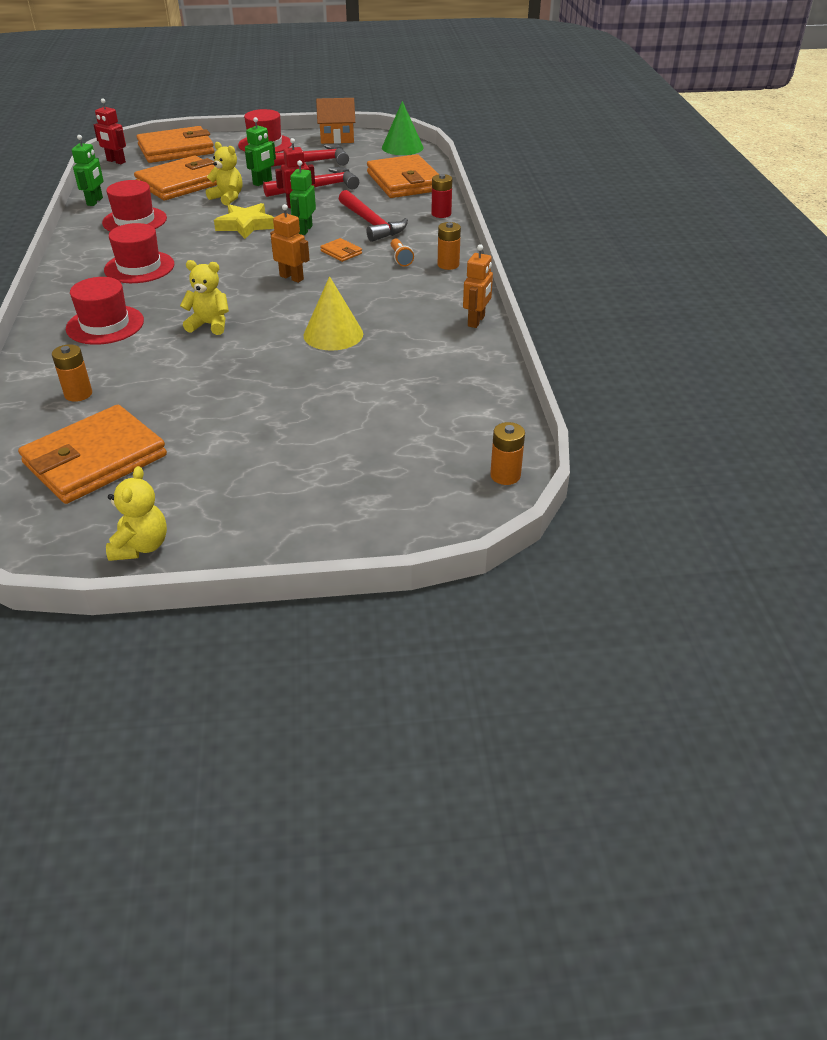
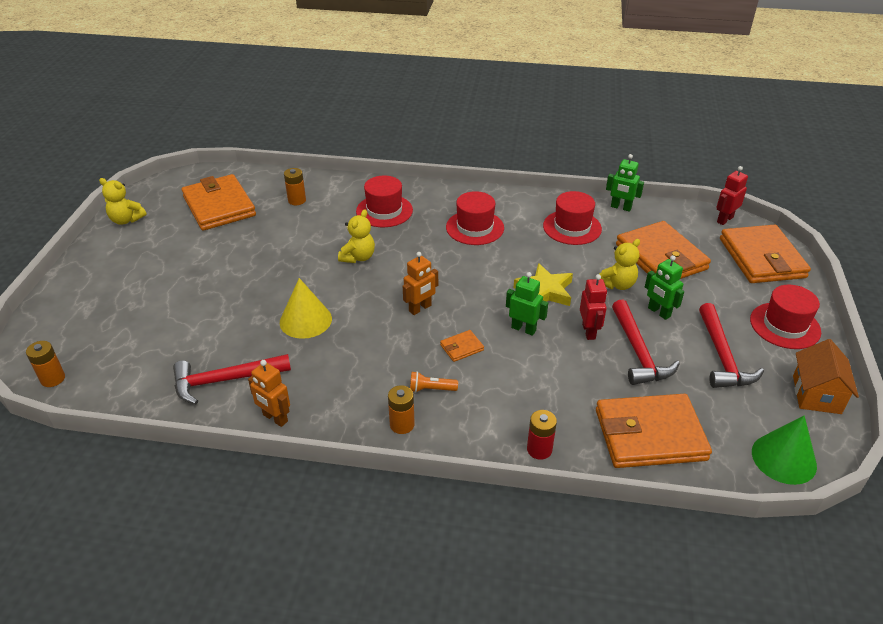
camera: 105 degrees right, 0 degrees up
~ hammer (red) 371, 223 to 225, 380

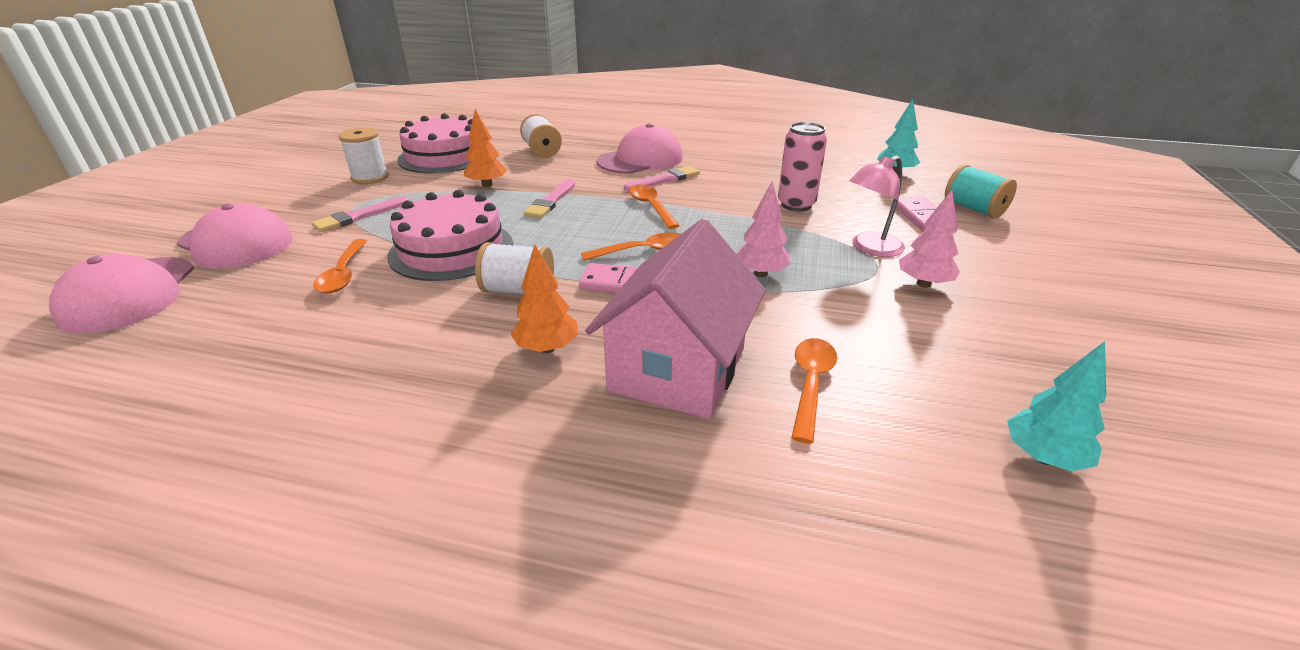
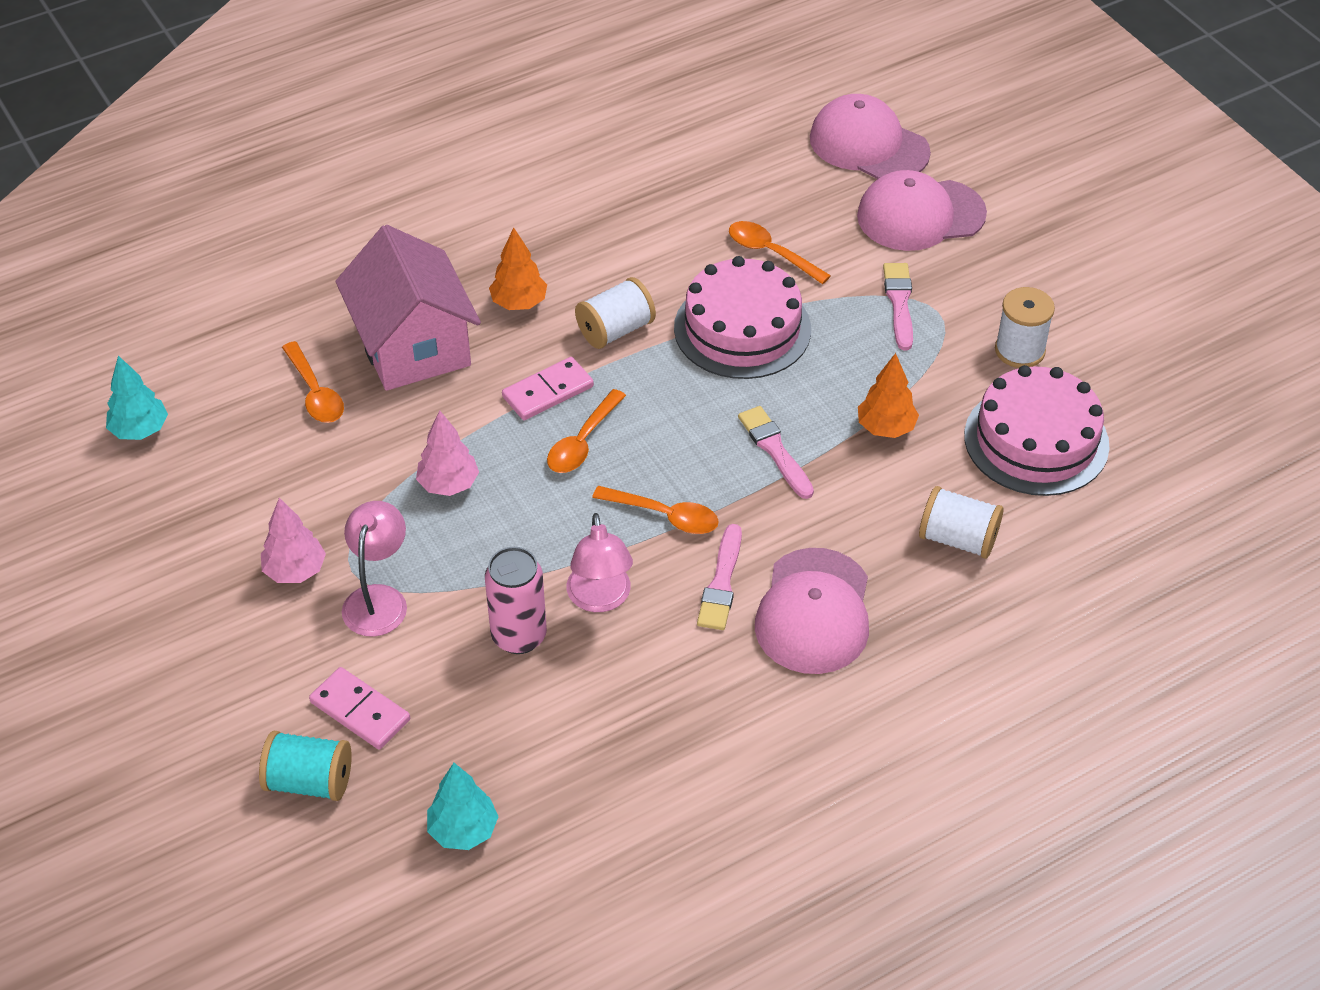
camera: 135 degrees right, 15 degrees up
+ lamp (pink) 600, 599

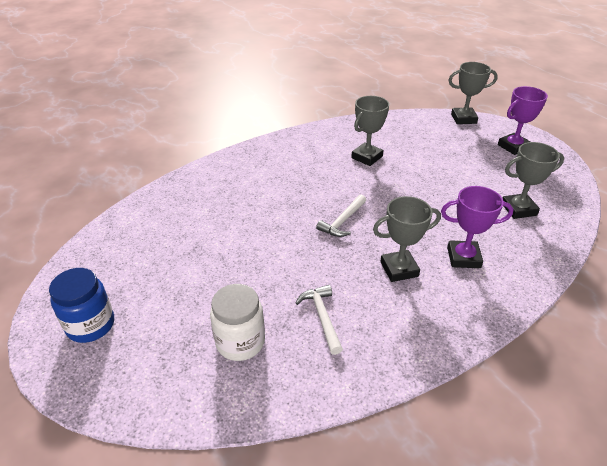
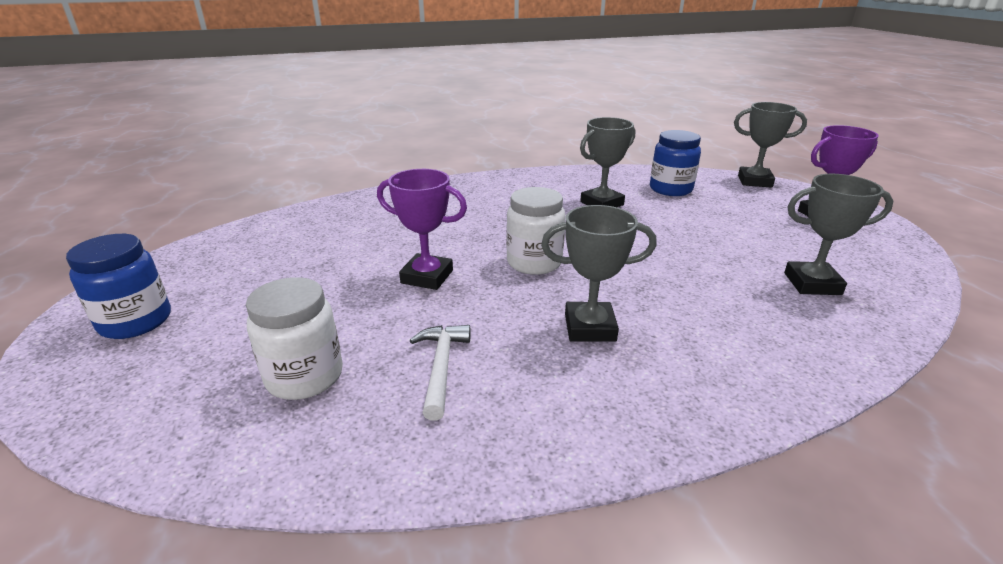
camera: 15 degrees right, 10 degrees down
+ jar (blue) 670, 189
~ trophy (purple) 463, 258 to 427, 277
~ hammer (white) 342, 221 to jar (white) 534, 262

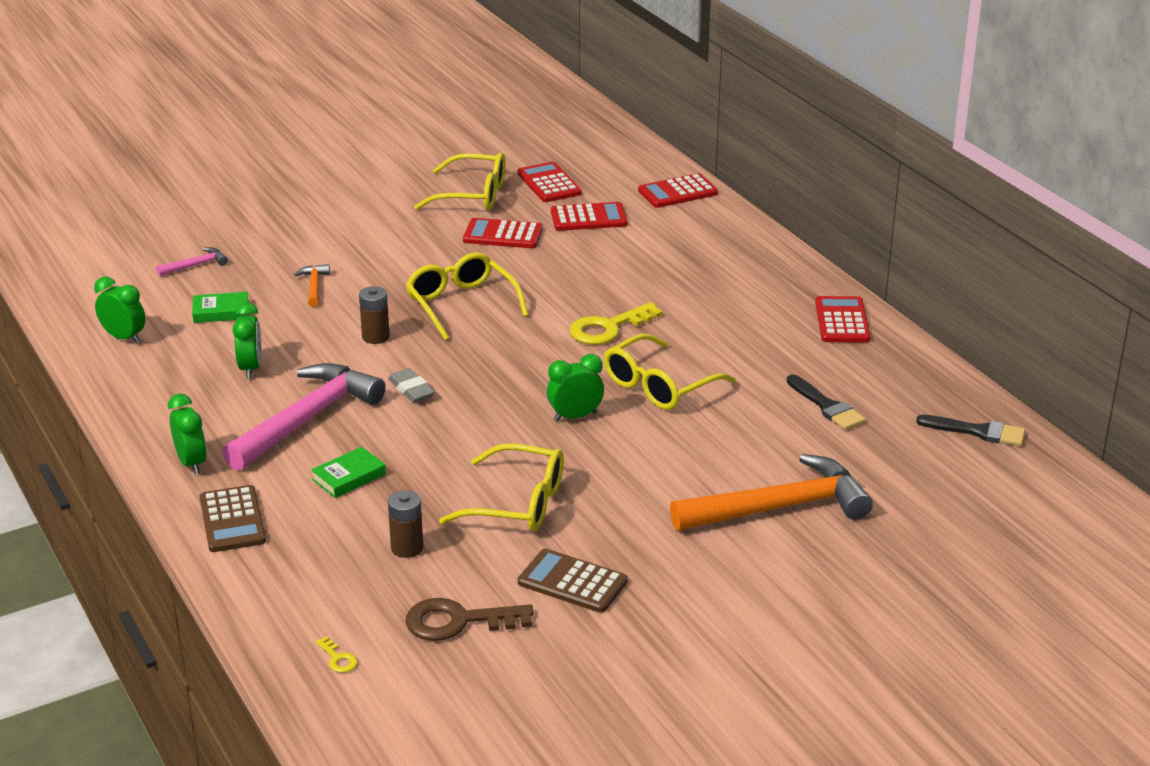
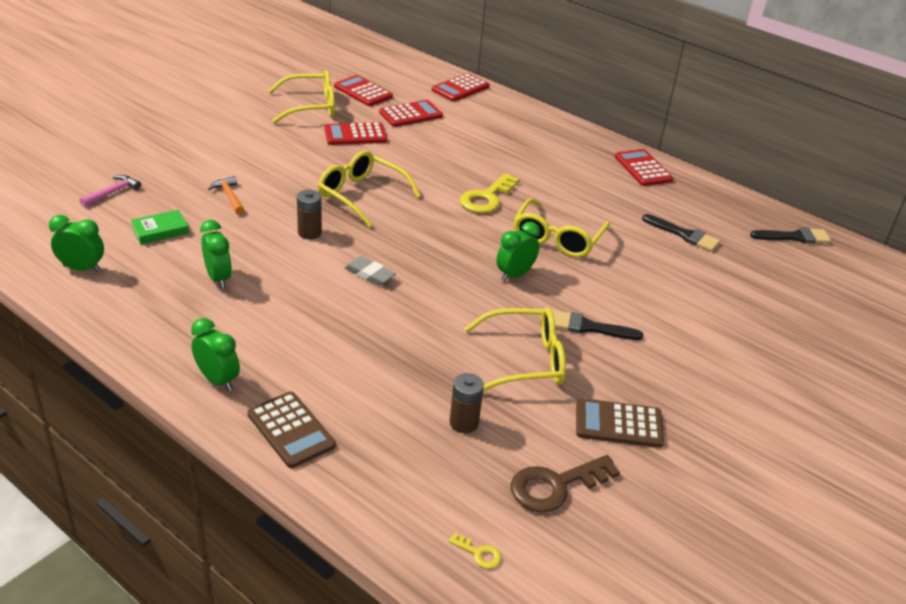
camera: 25 degrees left, 5 degrees up
- hammer (pink) 307, 419
- book (green) 349, 477
- hammer (orange) 779, 507
+ brush (black) 588, 327

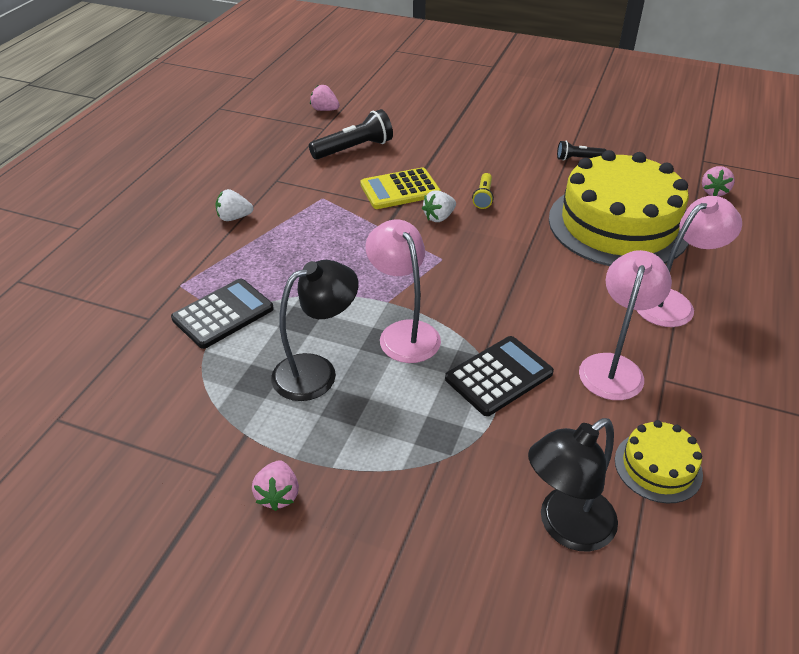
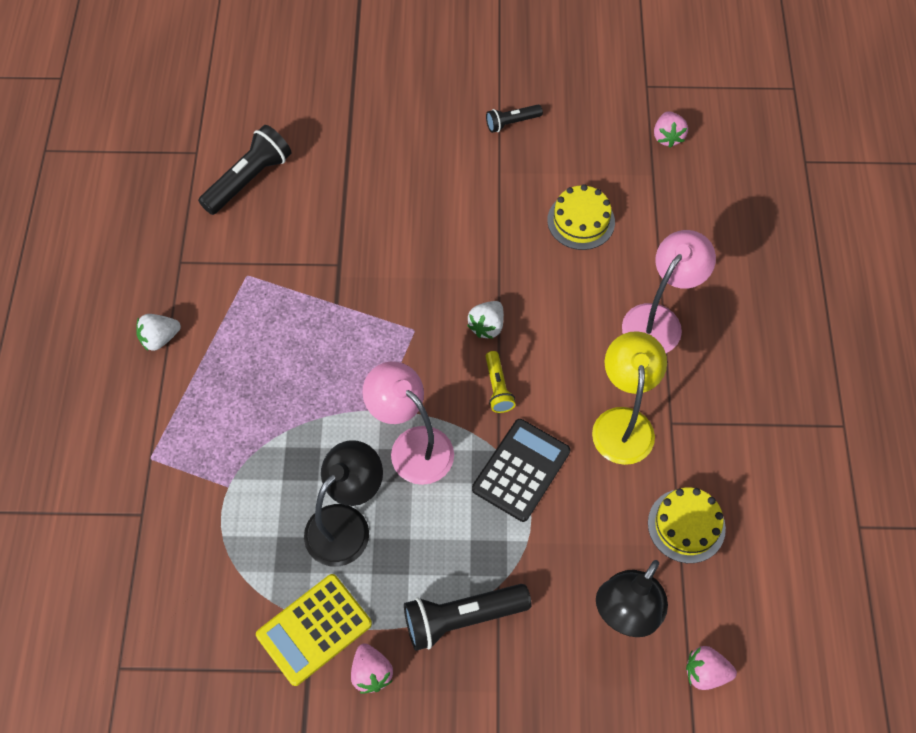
camera: 20 degrees left, 20 degrees up
- calculator (black) 223, 314
+ flashlight (black) 462, 618
~ strawberry (pink) 325, 110 to 705, 672
~ calculator (yellow) 400, 189 to 314, 629
~ strawberry (white) 439, 217 to 487, 326
~ flashlight (yellow) 483, 197 to 497, 387
~ lamp (pink) 614, 367 to lamp (yellow) 623, 422
~ cake (yellow) 618, 225 = 581, 221 x0.44

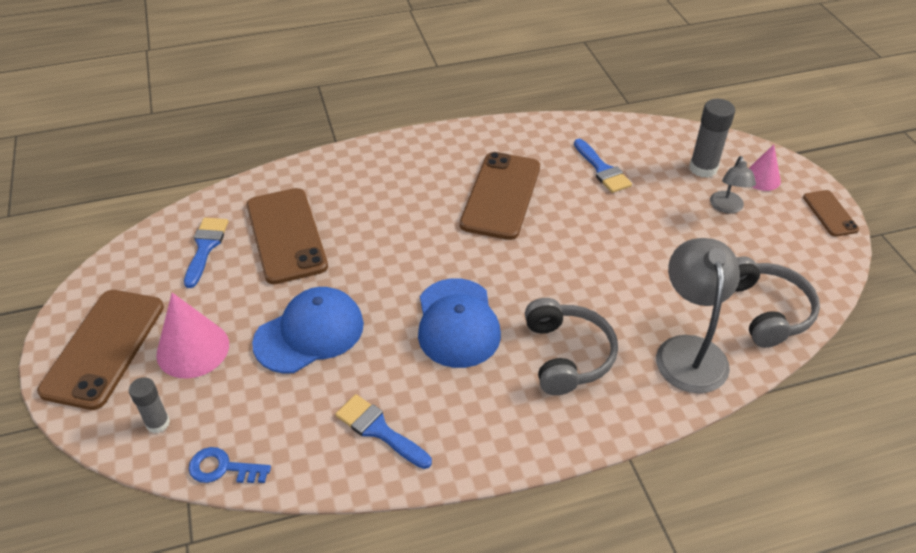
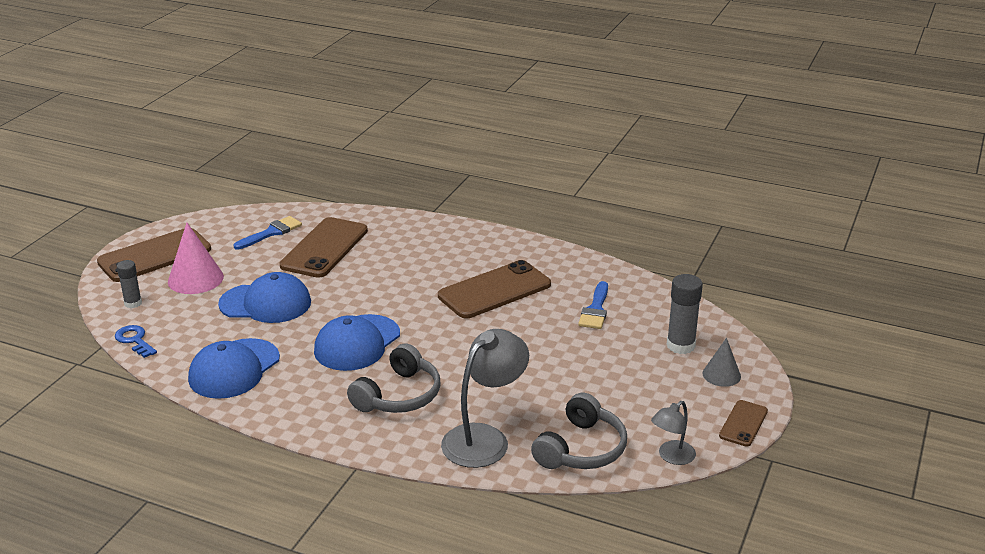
camera: 40 degrees right, 15 degrees down
~ lamp (grey) 727, 207 to 671, 457
~ brush (blue) 379, 430 to cap (blue) 234, 369
~ cone (pink) 762, 178 to cone (grey) 721, 375

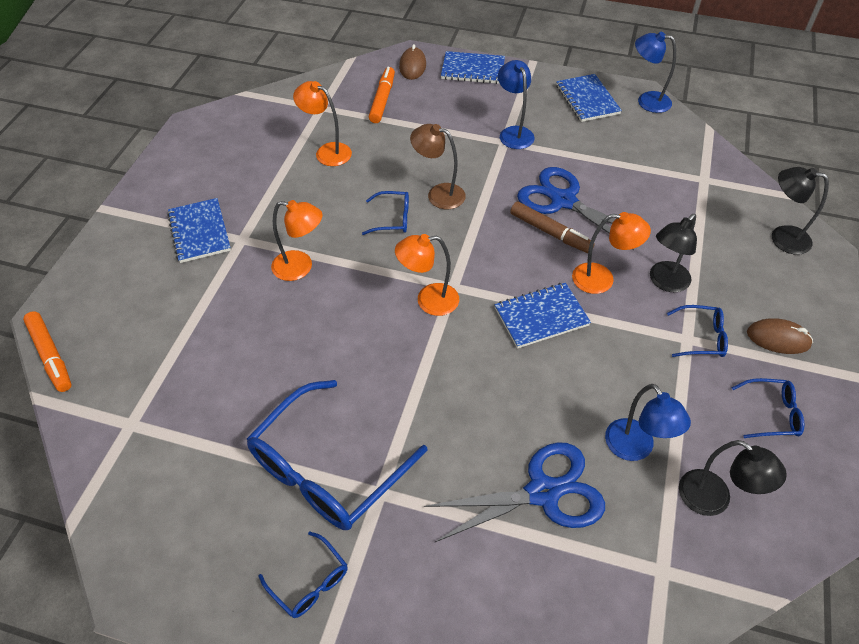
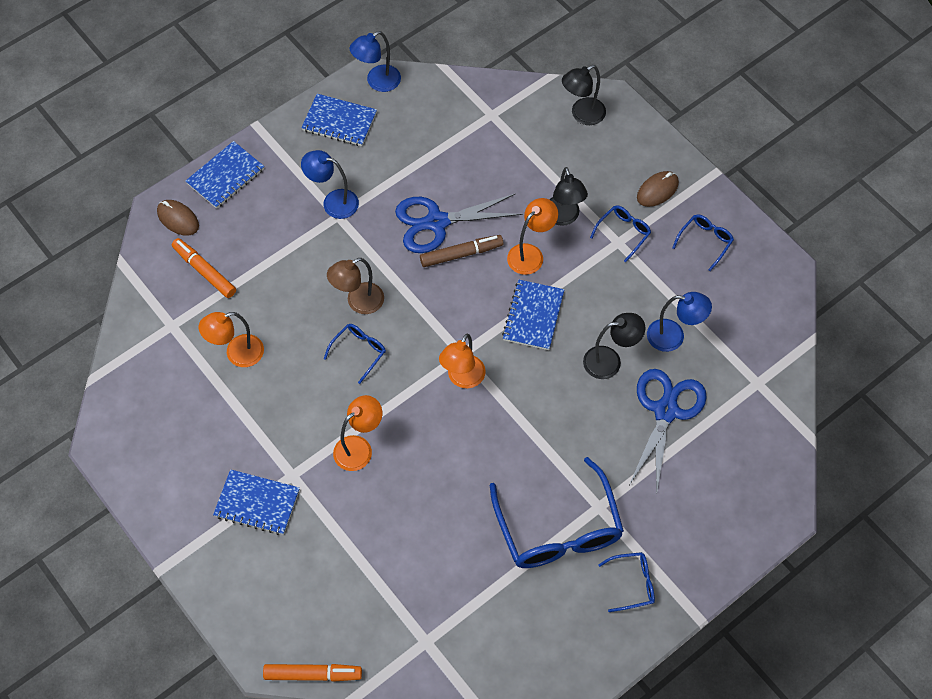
camera: 55 degrees left, 10 degrees up
~ lamp (black) 714, 500 to 610, 361

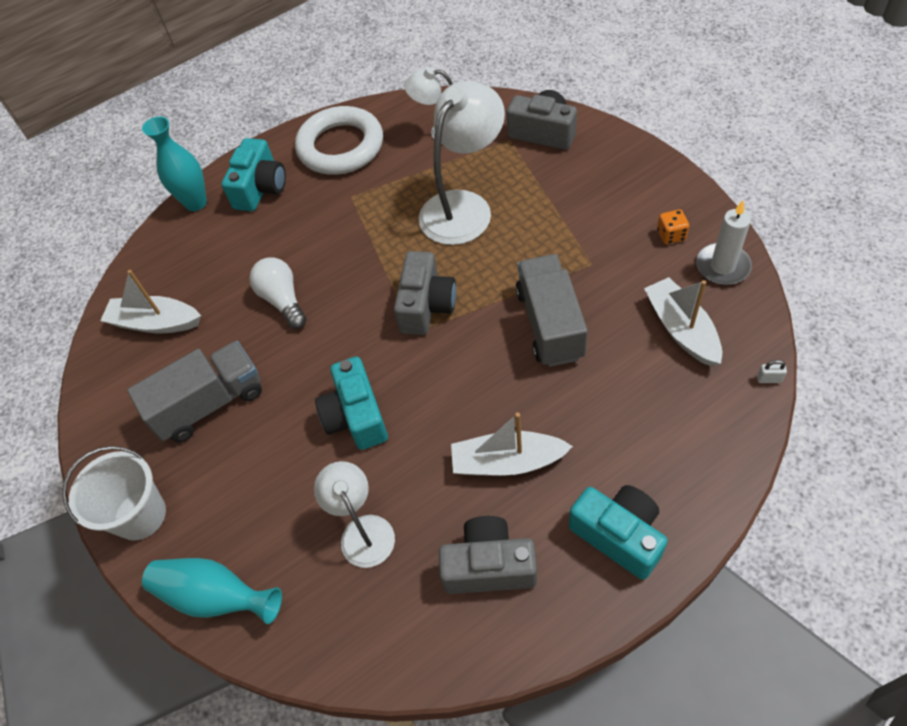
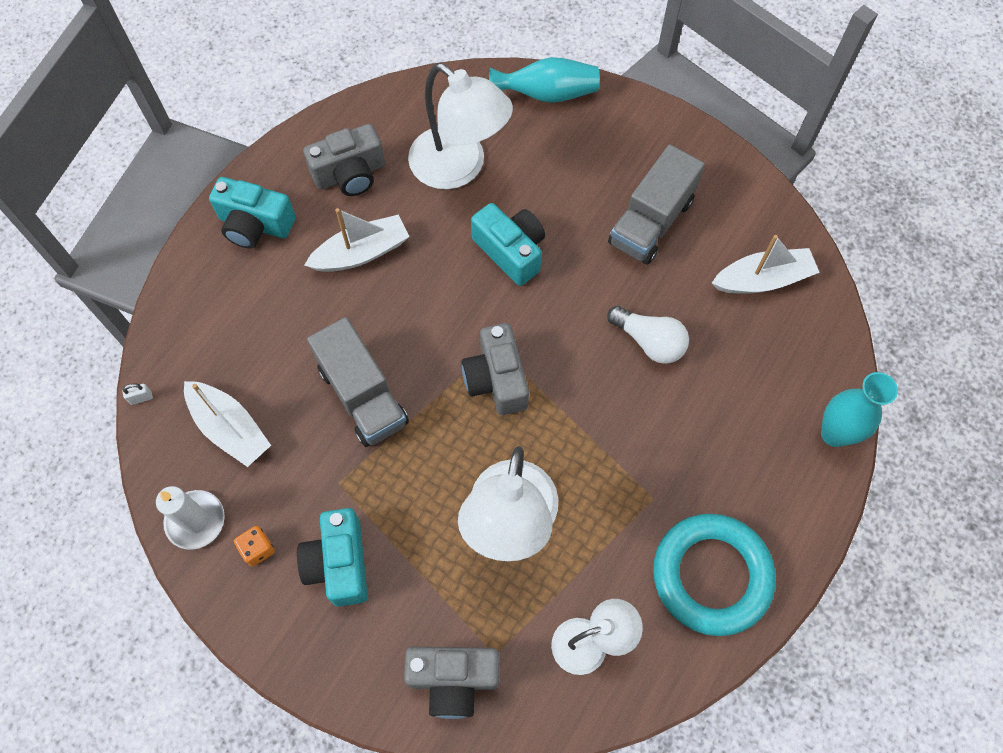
camera: 150 degrees right, 10 degrees up
- bucket (white) 140, 515
~ camera (turquoise) 260, 188 to 339, 563
~ ring (white) 341, 146 to ring (turquoise) 711, 575
~ lamp (white) 363, 530 = 459, 168 x1.69

